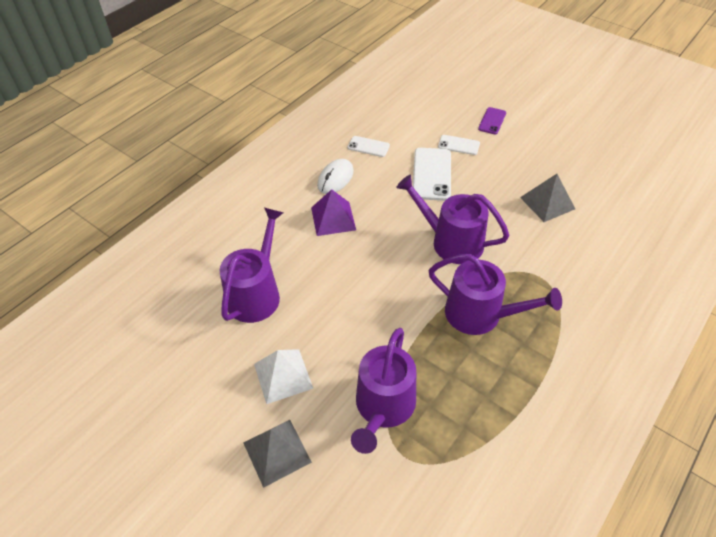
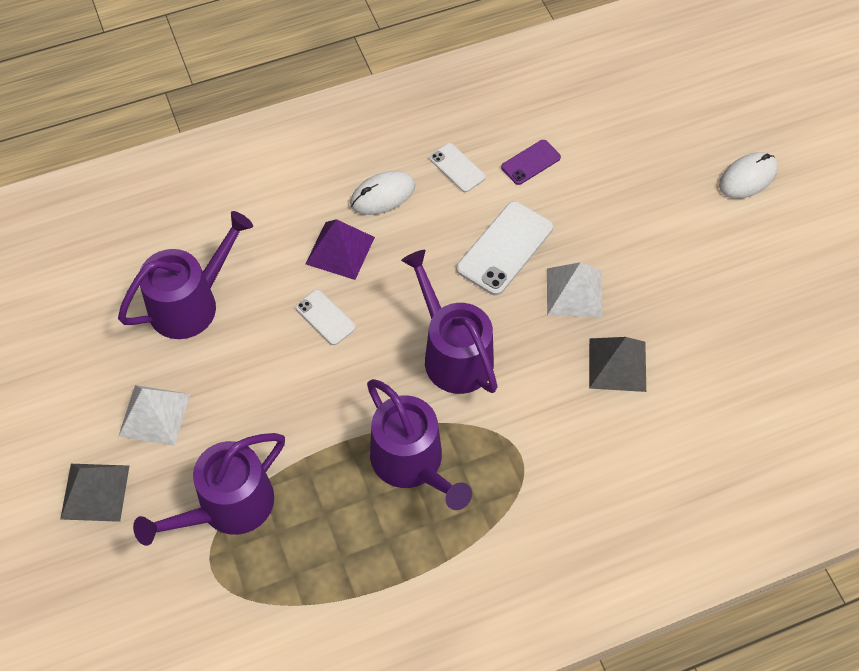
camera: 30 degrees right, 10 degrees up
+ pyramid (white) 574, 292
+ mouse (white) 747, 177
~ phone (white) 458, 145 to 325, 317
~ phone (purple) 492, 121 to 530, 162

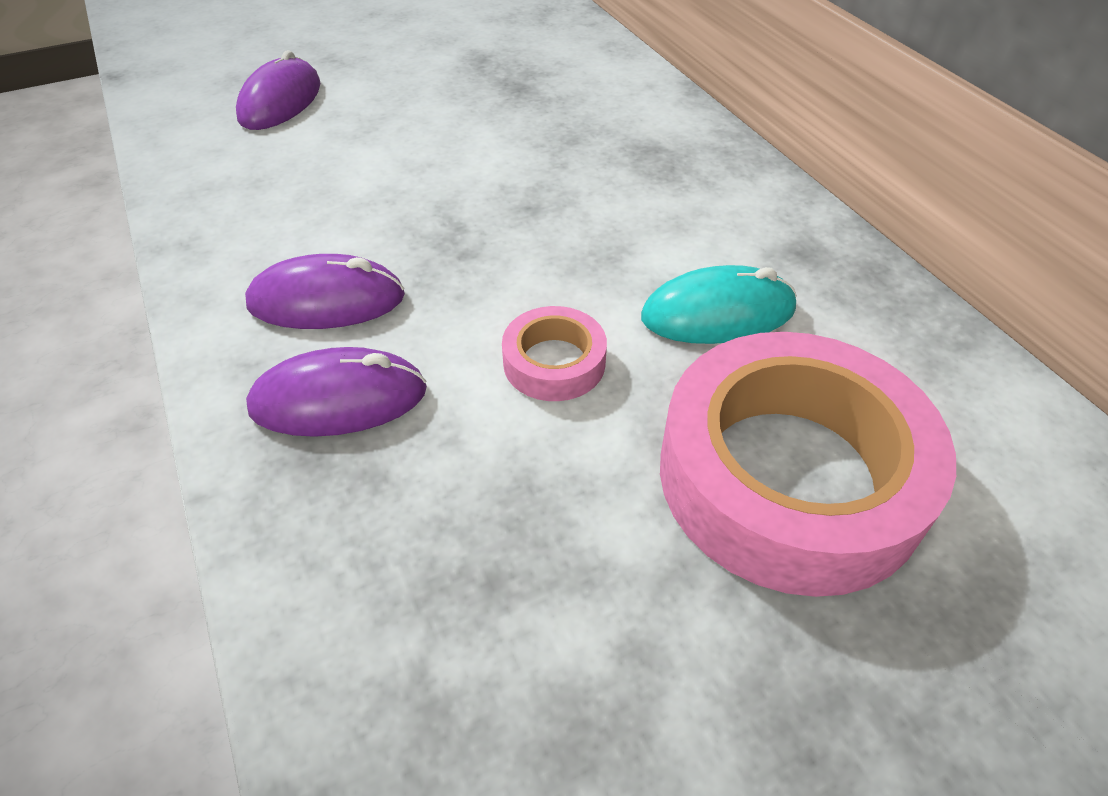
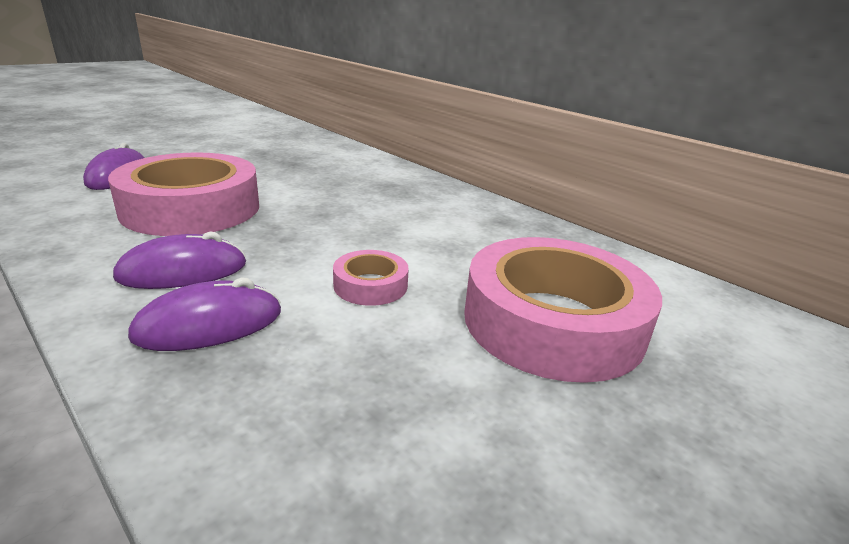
camera: 20 degrees left, 20 degrees down
- mouse (turquoise) 718, 313
+ tape (pink) 191, 208

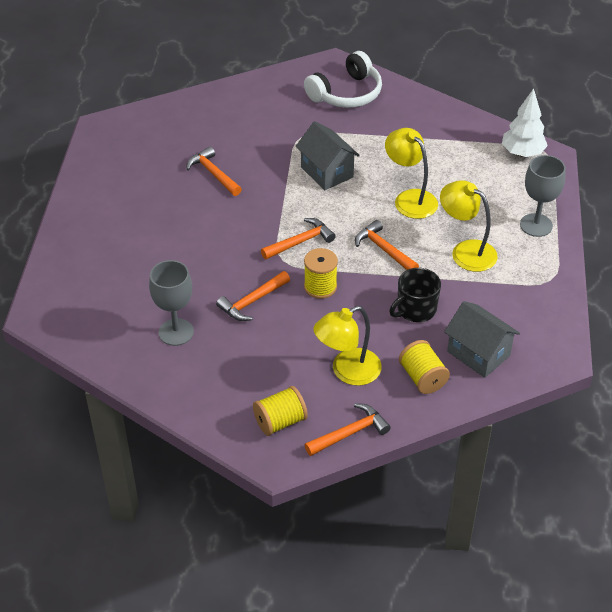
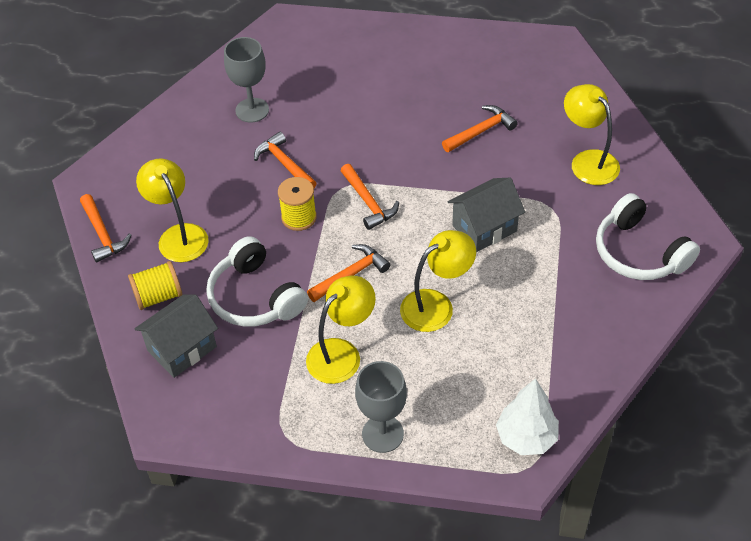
camera: 95 degrees right, 5 degrees up
- spool (yellow) 280, 421
+ lamp (yellow) 588, 161
~ mug (black) 415, 309 to headphones (white) 254, 297

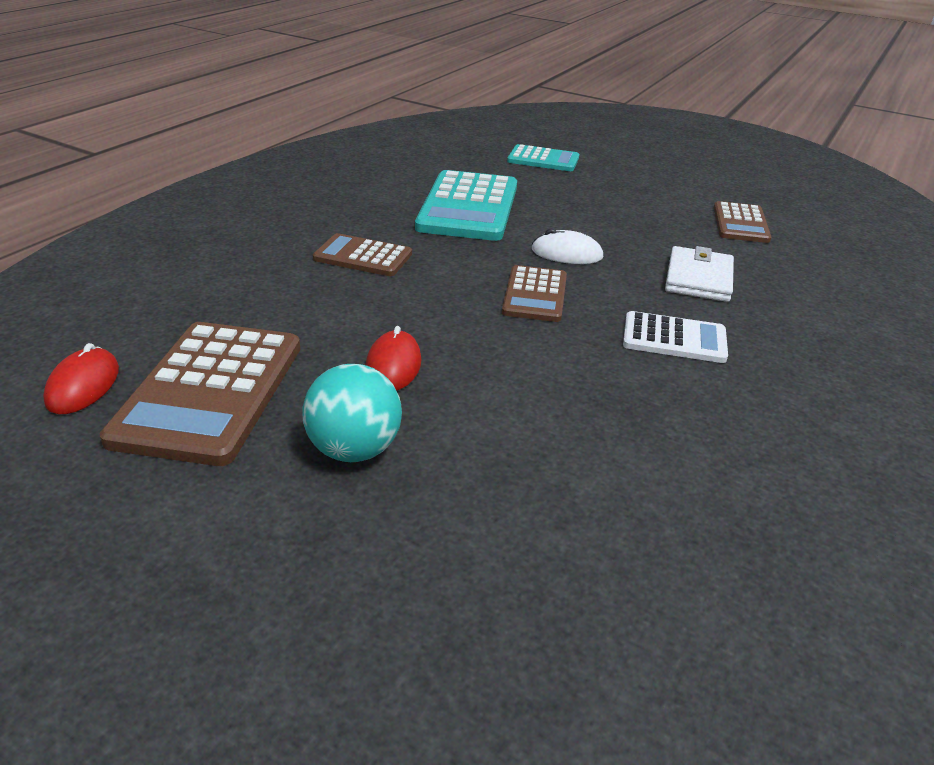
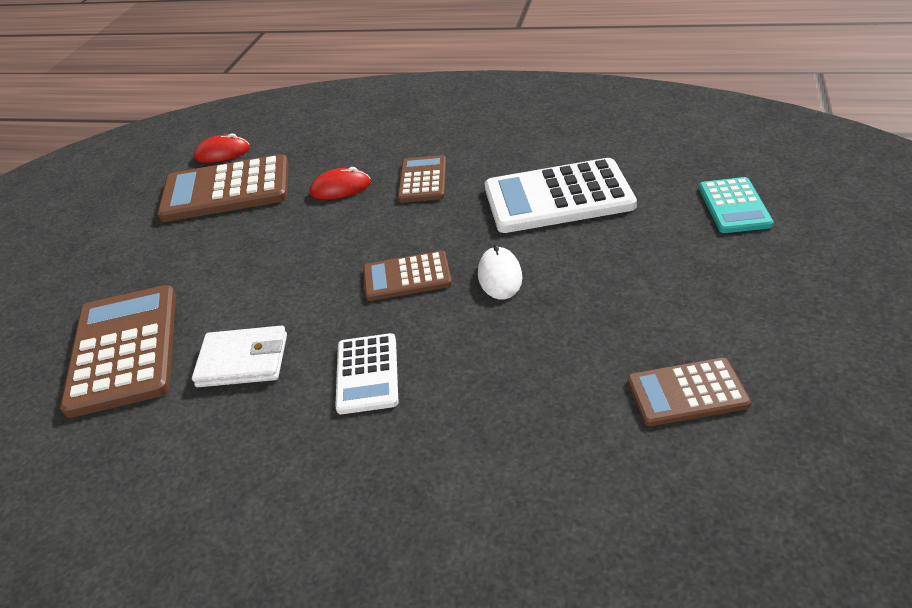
camera: 80 degrees right, 5 degrees up
- ball (turquoise) 354, 449
+ calculator (brown) 124, 350
~ mouse (red) 393, 365 to 340, 188
~ wallet (white) 698, 278 to 243, 360
~ calculator (turquoise) 468, 207 to calculator (white) 558, 197

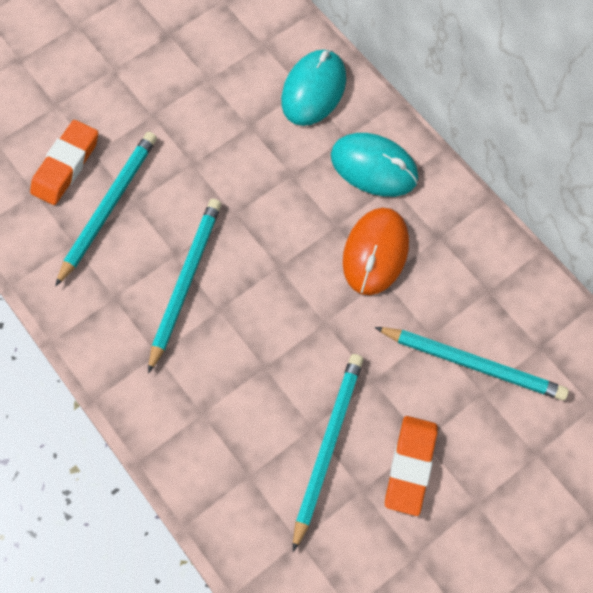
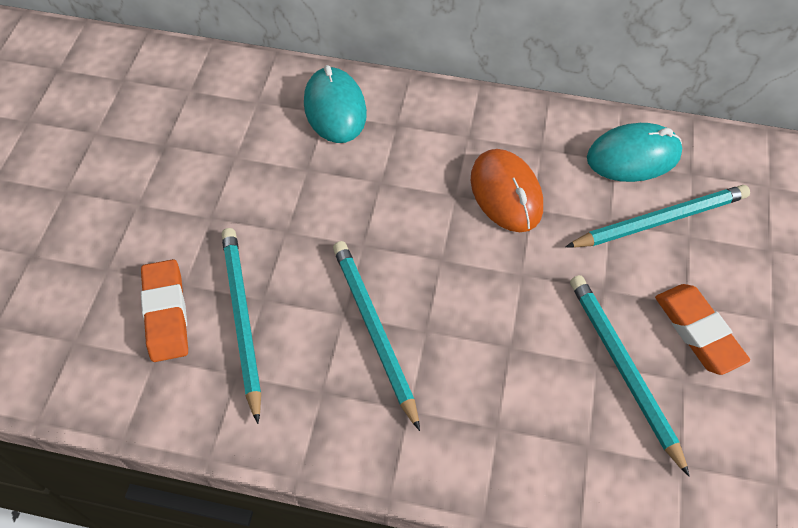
camera: 40 degrees left, 10 degrees down
~ mouse (turquoise) 374, 167 to 633, 156

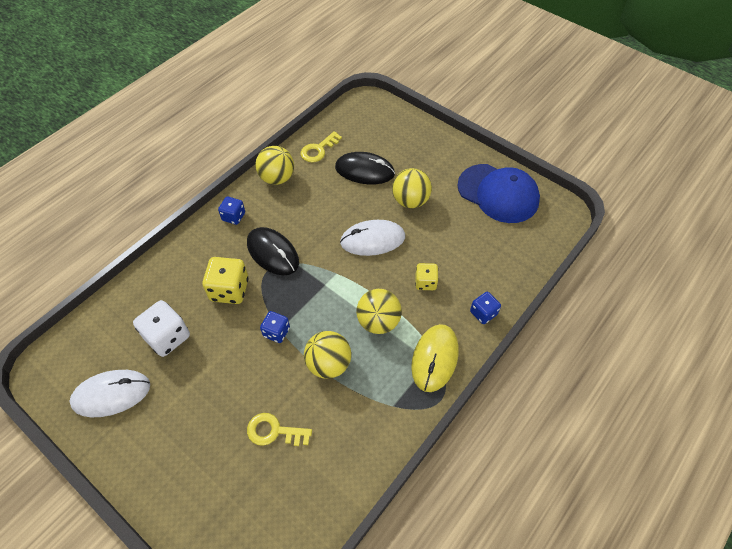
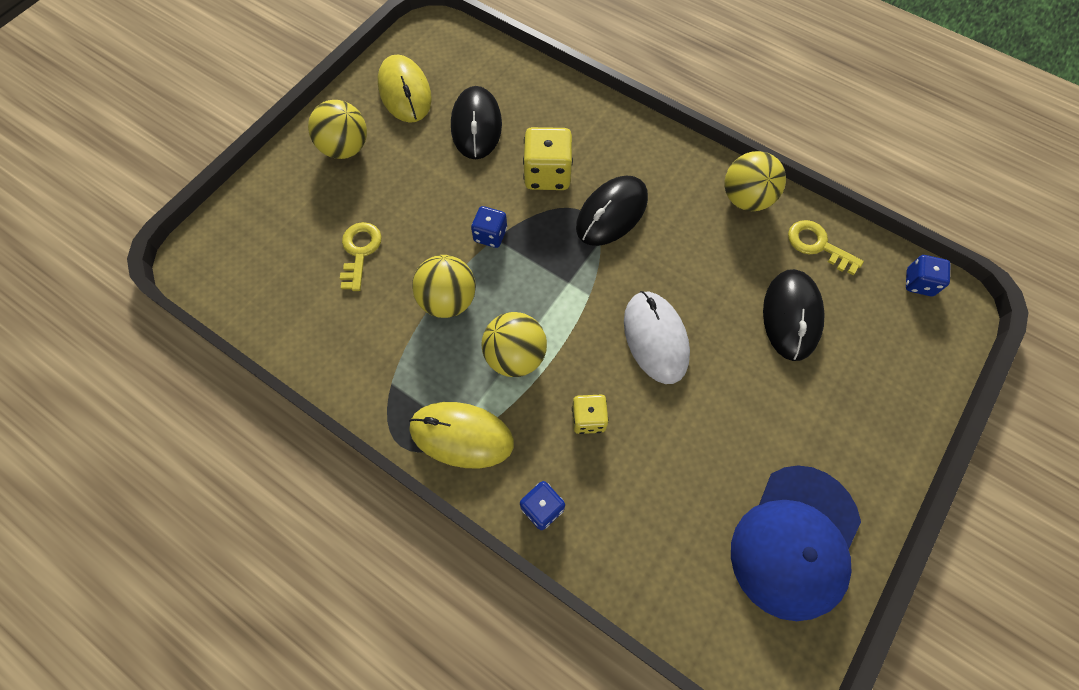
camera: 85 degrees right, 10 degrees up
~ dice (blue) 233, 216 to 919, 283
~ ball (yellow) 410, 201 to 345, 148
~ dice (white) 167, 337 to mouse (black) 476, 125
~ mouse (white) 111, 394 to mouse (yellow) 405, 92

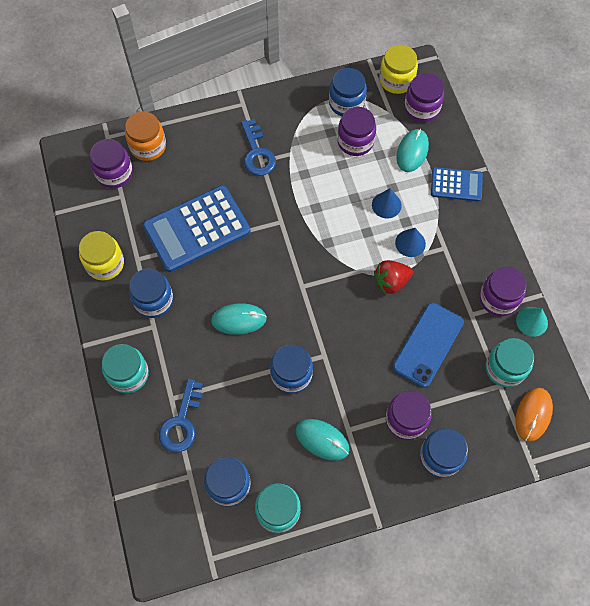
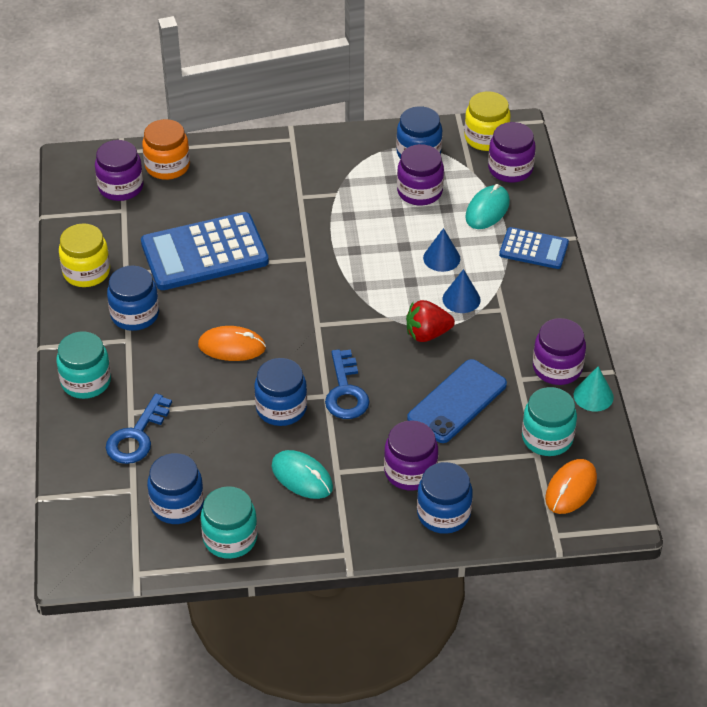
camera: 10 degrees right, 20 degrees down
~ key (blue) 257, 153 to 346, 392
~ mouse (turquoise) 239, 319 to mouse (orange) 232, 346

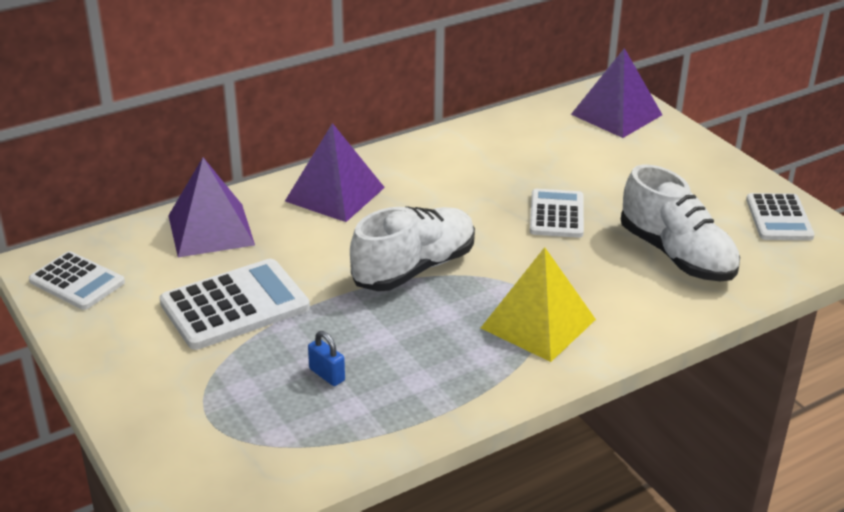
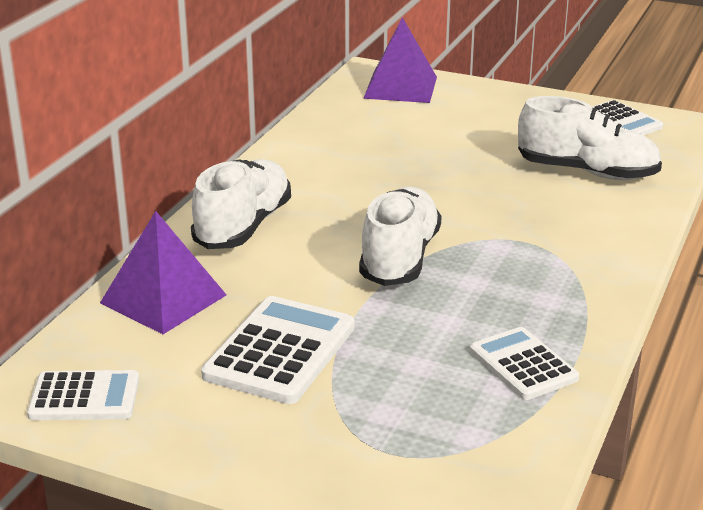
camera: 35 degrees left, 5 degrees down
- padlock (blue) 327, 375
- pyramid (yellow) 538, 323
~ calculator (white) 556, 214 to 523, 365
~ pyramid (purple) 334, 194 to shoe (white) 243, 226

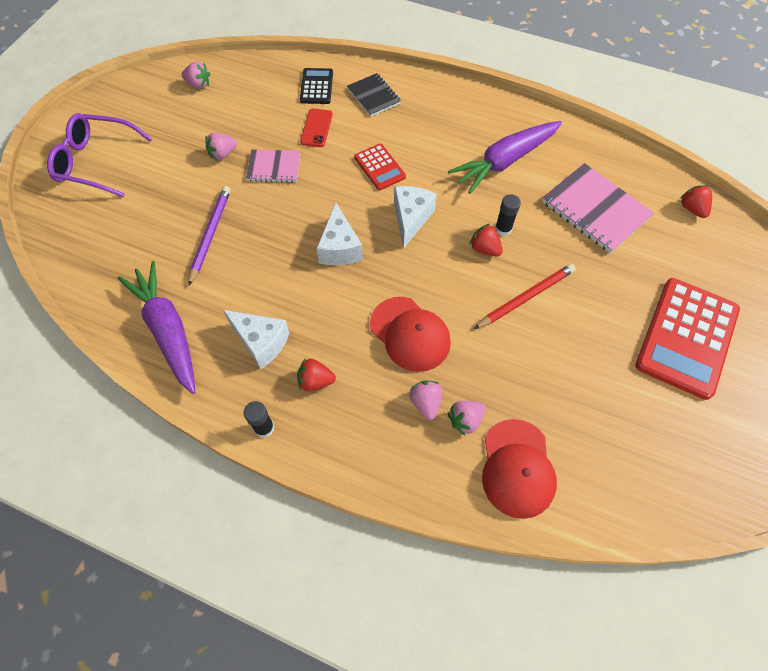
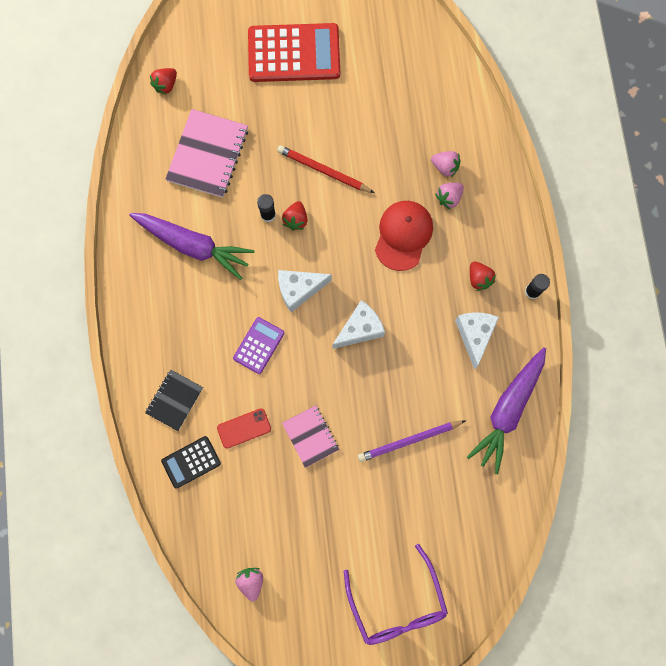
camera: 120 degrees left, 15 degrees up
- strawberry (pink) 223, 154
- cap (red) 517, 468
~ calculator (red) 379, 167 to calculator (purple) 258, 345

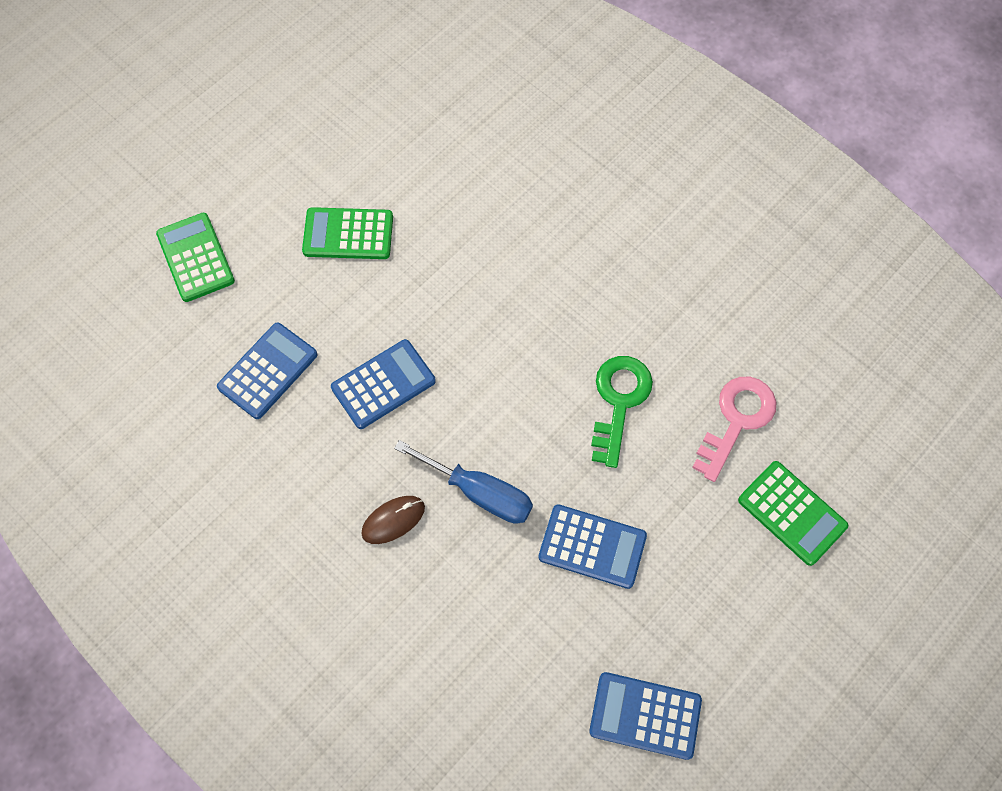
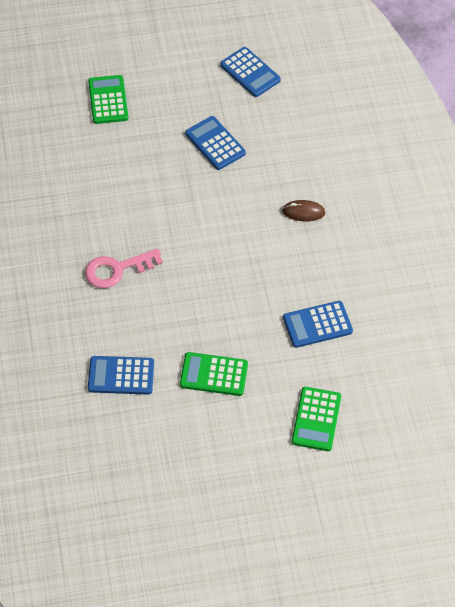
camera: 145 degrees left, 10 degrees down
- screwdriver (blue) 479, 492
- key (green) 619, 401
~ calculator (blue) 383, 384 to 121, 376
~ key (pink) 737, 420 to 116, 269
~ calculator (green) 348, 234 = 214, 374 150 degrees clockwise

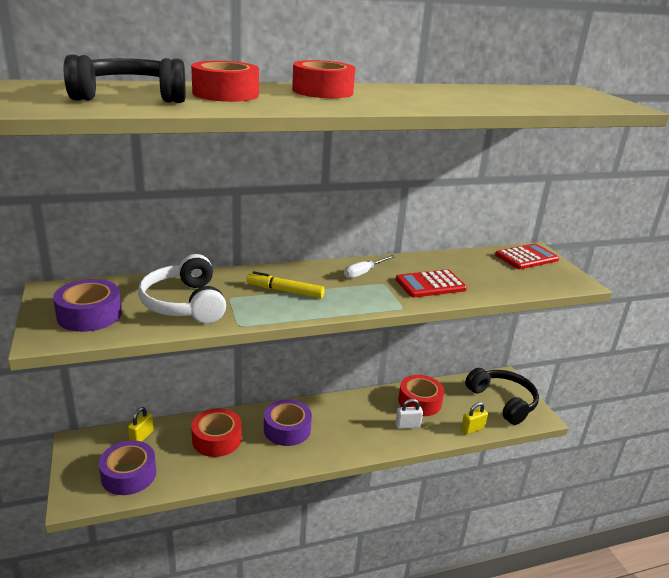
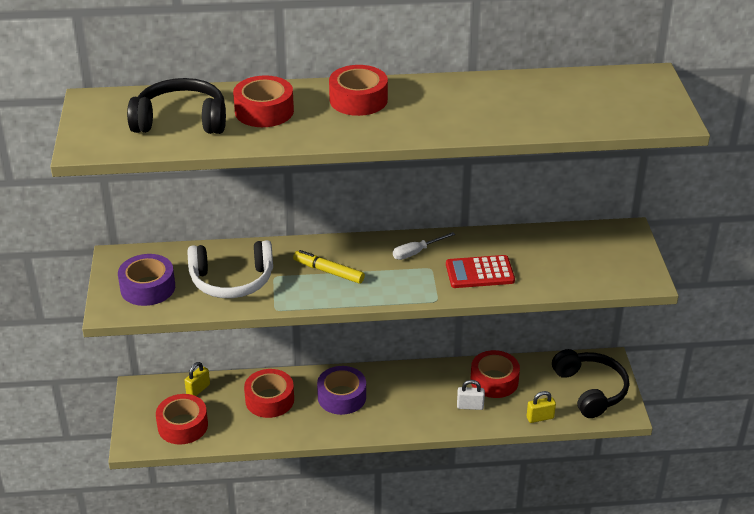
camera: 15 degrees right, 10 degrees up
- calculator (red) 526, 257
~ tape (purple) 129, 475 to tape (red) 183, 426
~ headphones (white) 185, 303 = 232, 280 90 degrees counterclockwise

